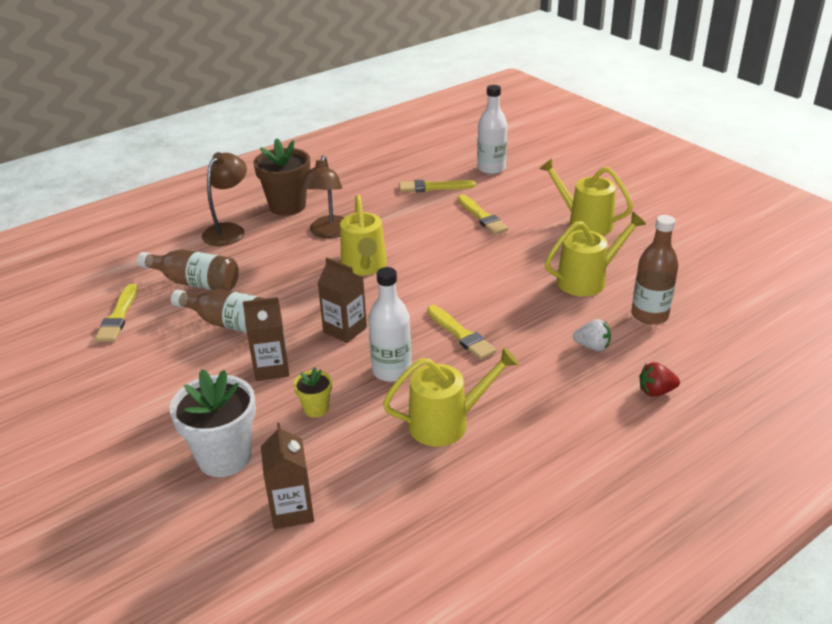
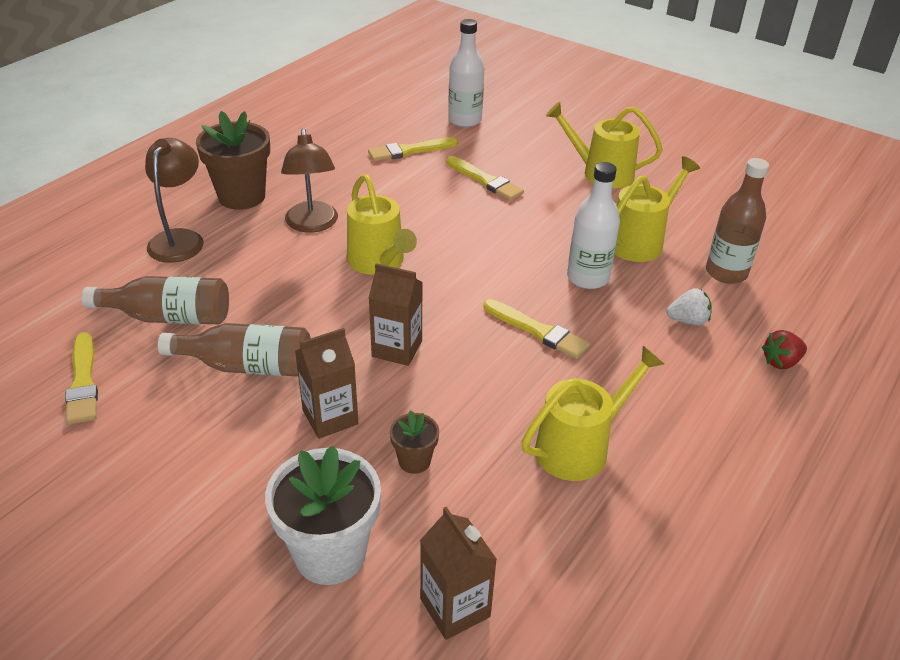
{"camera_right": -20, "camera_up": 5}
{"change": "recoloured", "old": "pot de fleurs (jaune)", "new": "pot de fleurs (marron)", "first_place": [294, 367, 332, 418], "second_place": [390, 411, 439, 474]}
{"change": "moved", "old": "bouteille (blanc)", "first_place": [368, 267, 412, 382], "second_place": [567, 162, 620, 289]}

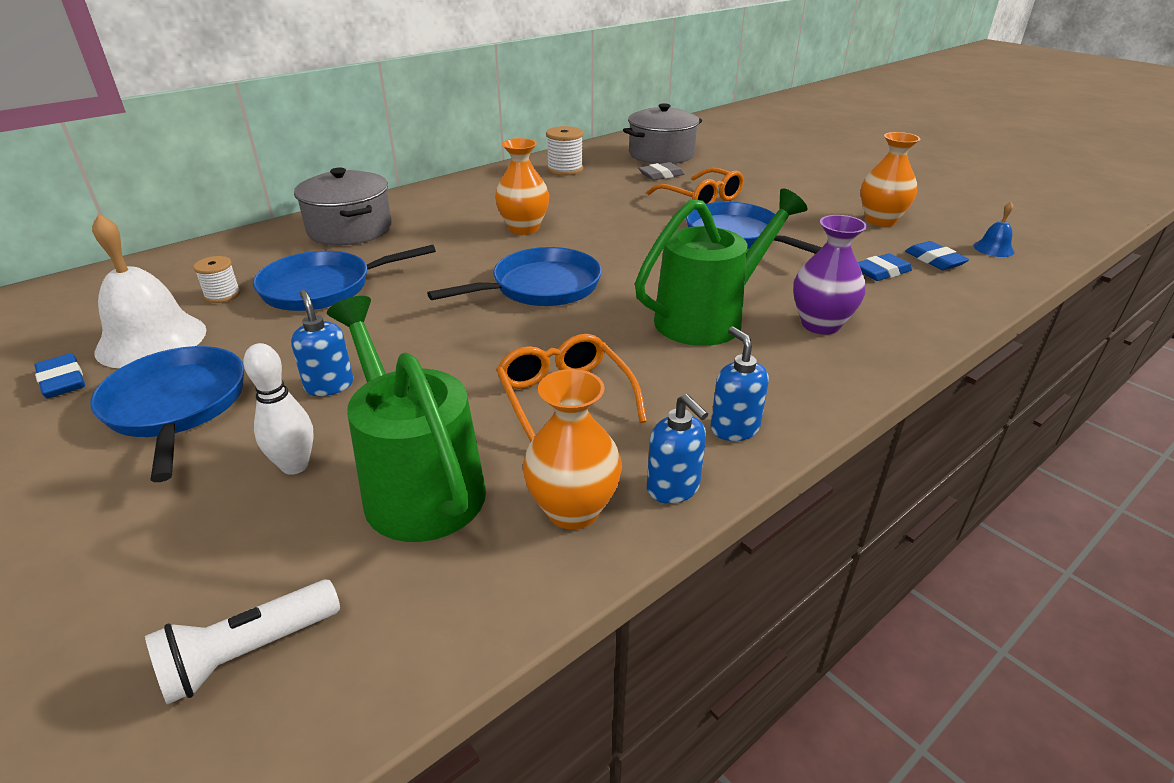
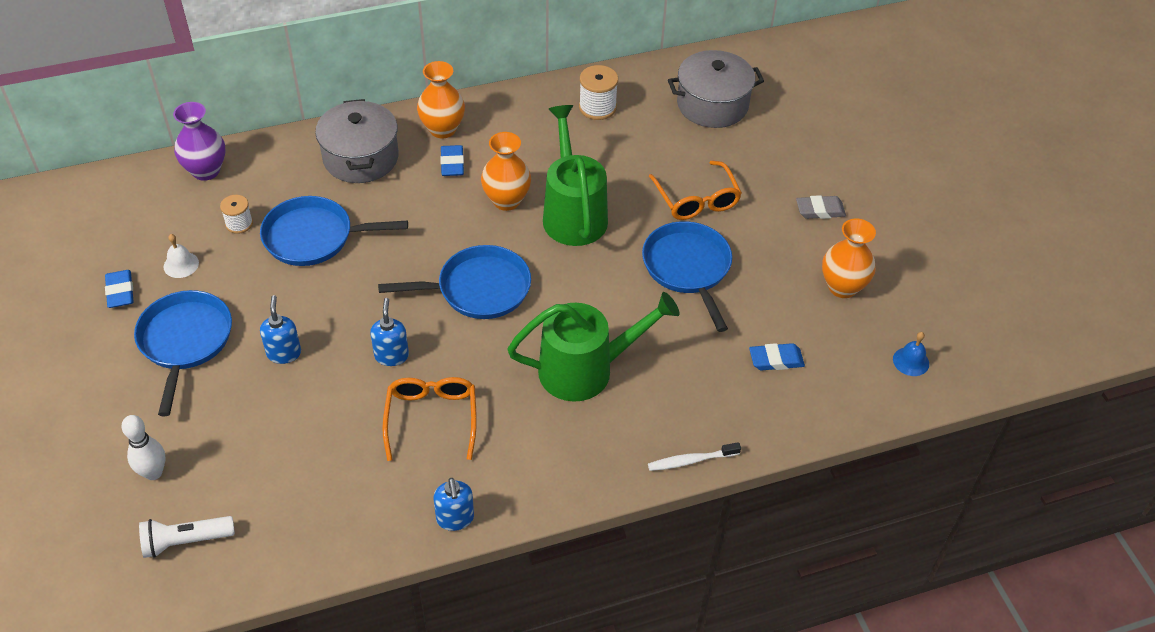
{"camera_right": 20, "camera_up": 15}
{"change": "resized", "old": "cloche (blanc)", "first_place": [92, 214, 206, 368], "second_place": [164, 234, 199, 278], "factor": 0.46}
{"change": "moved", "old": "quille (blanc)", "first_place": [243, 343, 313, 475], "second_place": [121, 415, 166, 480]}
{"change": "moved", "old": "arrosoir (vert)", "first_place": [327, 296, 486, 542], "second_place": [543, 105, 608, 246]}
{"change": "moved", "old": "vase (orange)", "first_place": [523, 369, 622, 530], "second_place": [417, 61, 465, 138]}
{"change": "moved", "old": "gomme (gris)", "first_place": [638, 162, 685, 180], "second_place": [796, 195, 846, 219]}
{"change": "moved", "old": "distributeur de savon (bleu)", "first_place": [710, 326, 769, 441], "second_place": [370, 298, 409, 366]}
{"change": "moved", "old": "vase (violet)", "first_place": [793, 215, 867, 335], "second_place": [173, 102, 225, 181]}
{"change": "moved", "old": "gomme (bleu)", "first_place": [905, 241, 969, 270], "second_place": [440, 145, 464, 176]}
{"change": "added", "new": "brosse à dents (blanc)", "second_place": [648, 442, 741, 471]}

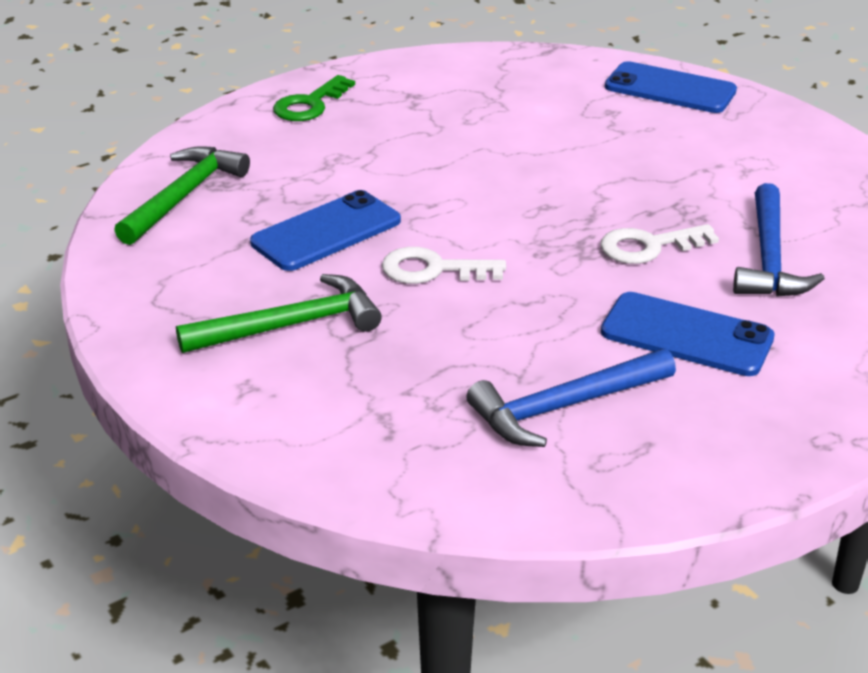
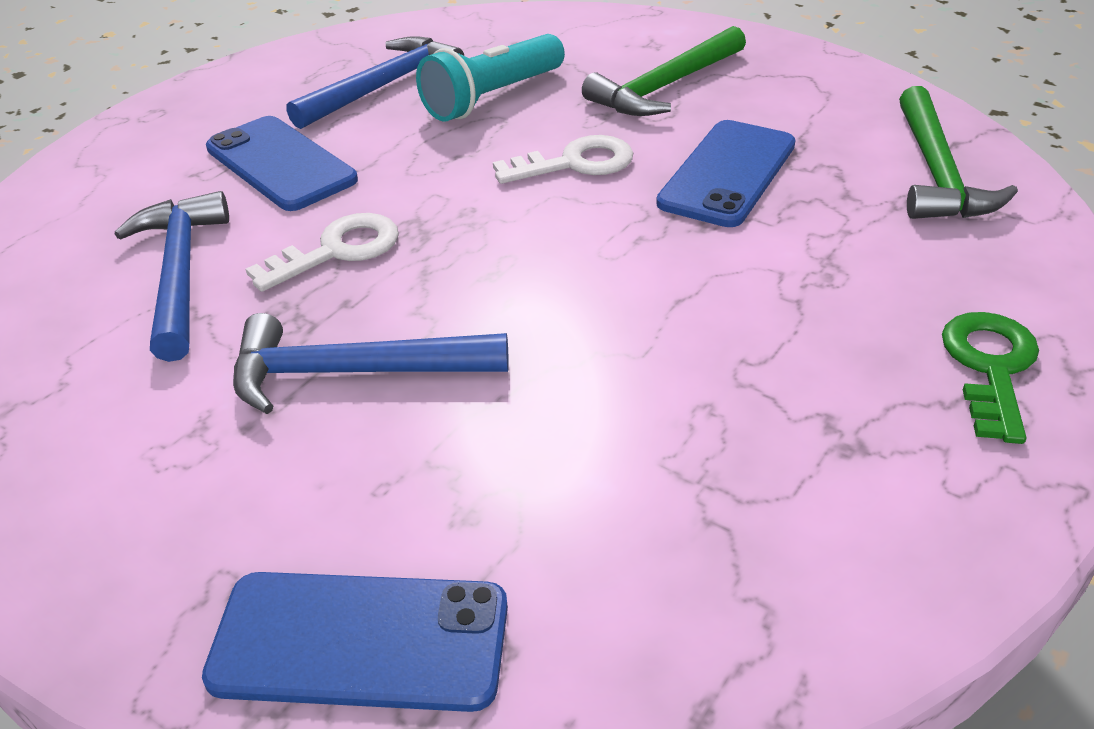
{"camera_right": 160, "camera_up": 5}
{"change": "turned", "old": "téléphone (bleu)", "first_place": [601, 292, 775, 376], "second_place": [206, 116, 358, 211], "degrees": 45}
{"change": "added", "new": "marteau (bleu)", "second_place": [233, 313, 509, 414]}
{"change": "added", "new": "lampe de poche (turquoise)", "second_place": [416, 34, 565, 121]}

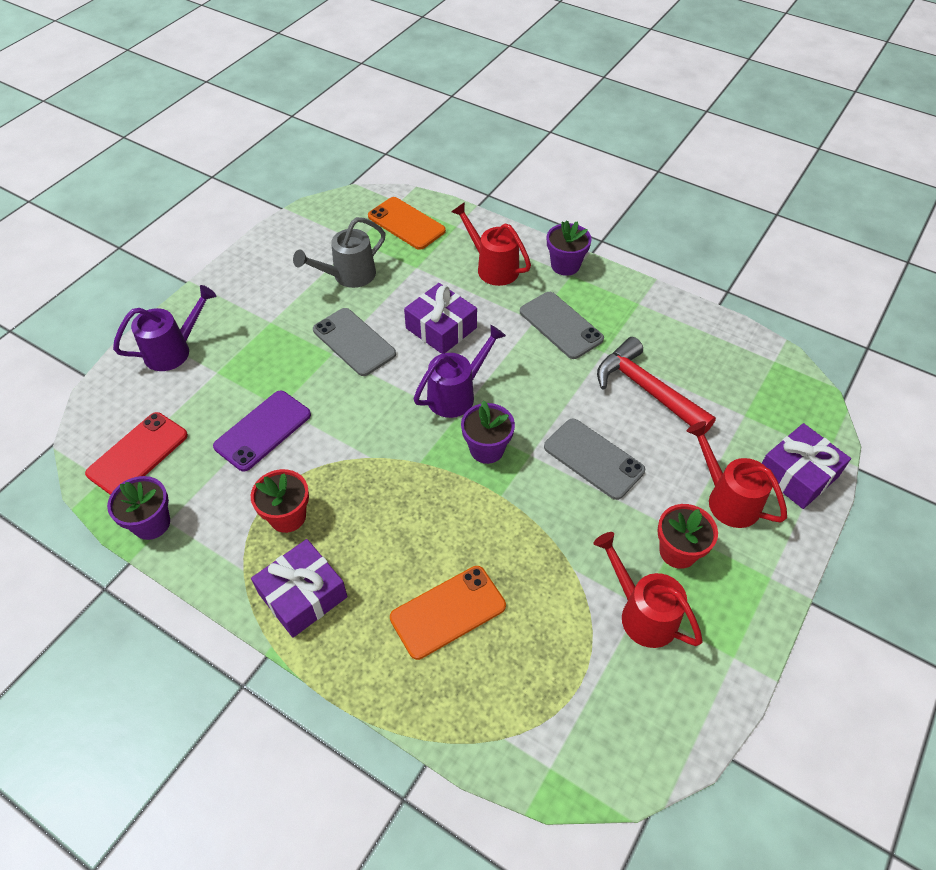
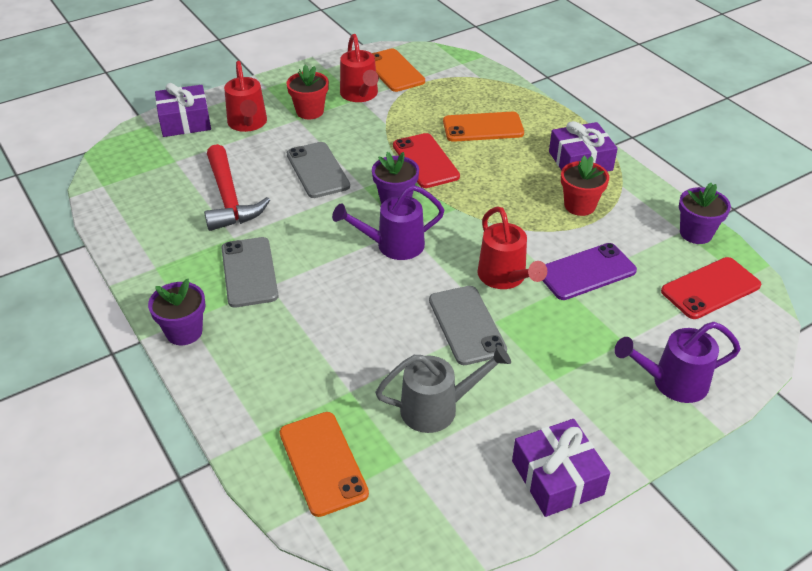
{"camera_right": -155, "camera_up": -10}
{"change": "moved", "old": "cadeau (violet)", "first_place": [404, 283, 477, 354], "second_place": [512, 419, 610, 517]}
{"change": "moved", "old": "arrosoir (rouge)", "first_place": [451, 202, 531, 286], "second_place": [477, 207, 547, 289]}
{"change": "added", "new": "téléphone (orange)", "second_place": [372, 49, 425, 92]}
{"change": "added", "new": "téléphone (rouge)", "second_place": [393, 133, 460, 188]}

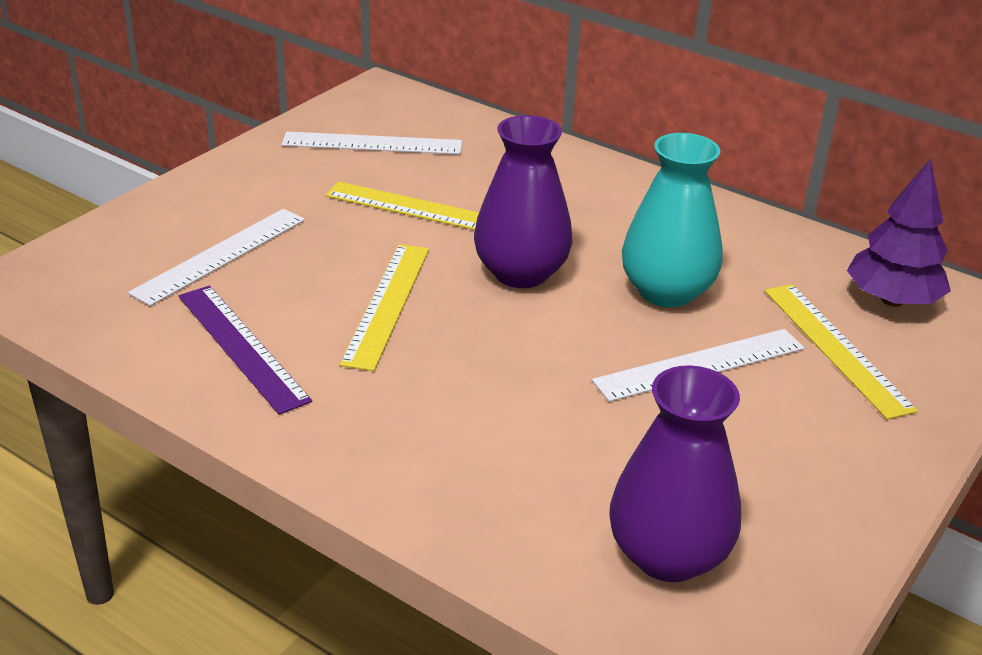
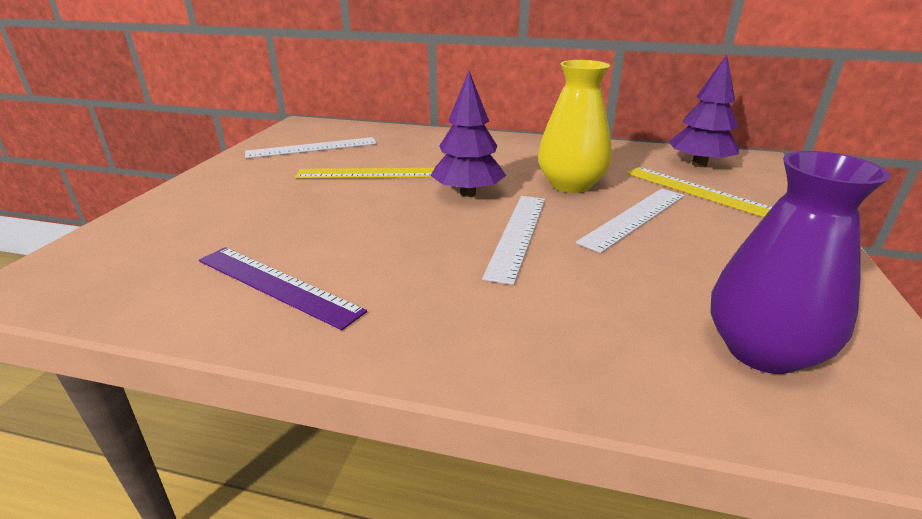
{"camera_right": -20, "camera_up": -5}
{"change": "moved", "old": "règle (blanc)", "first_place": [128, 209, 305, 306], "second_place": [482, 196, 545, 285]}
{"change": "removed", "old": "règle (jaune)", "first_place": [340, 244, 429, 371]}
{"change": "replaced", "old": "vase (violet)", "new": "arbre (violet)", "first_place": [474, 115, 573, 288], "second_place": [430, 71, 506, 197]}
{"change": "recoloured", "old": "vase (turquoise)", "new": "vase (jaune)", "first_place": [622, 133, 722, 308], "second_place": [538, 60, 612, 193]}

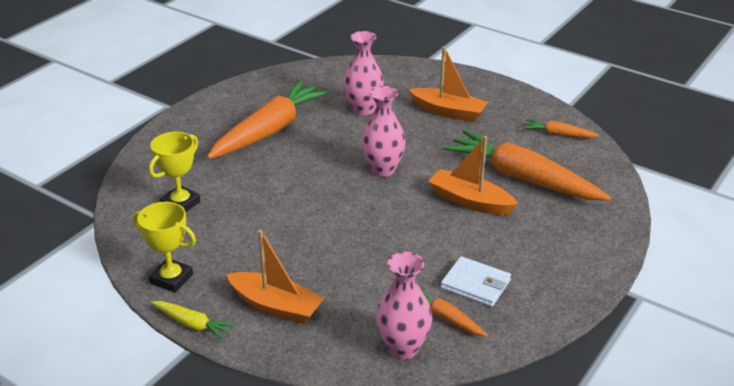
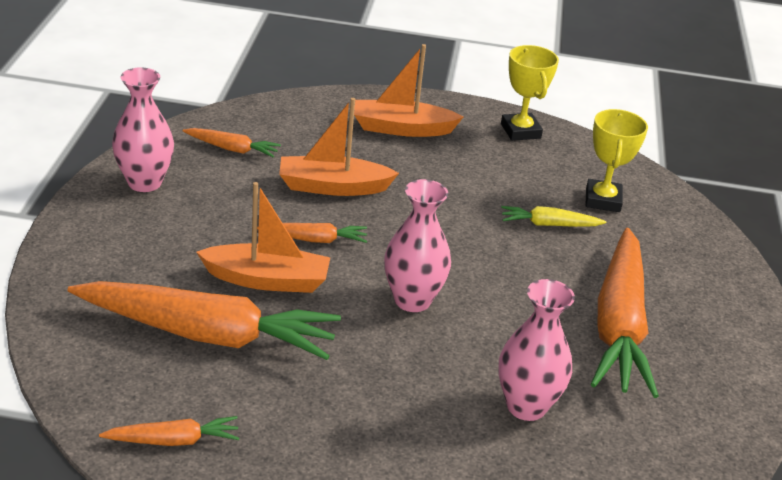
{"camera_right": 150, "camera_up": 0}
{"change": "turned", "old": "trophée (jaune)", "first_place": [133, 202, 196, 293], "second_place": [501, 45, 559, 141], "degrees": 75}
{"change": "moved", "old": "carotte (jaune)", "first_place": [151, 301, 235, 340], "second_place": [501, 206, 606, 227]}
{"change": "moved", "old": "vase (rose)", "first_place": [376, 252, 432, 359], "second_place": [112, 67, 174, 192]}
{"change": "moved", "old": "bateau (orange)", "first_place": [408, 46, 488, 122], "second_place": [279, 98, 399, 196]}
{"change": "removed", "old": "portefeuille (blanc)", "first_place": [441, 256, 511, 307]}
{"change": "added", "new": "carotte (orange)", "second_place": [257, 223, 367, 243]}

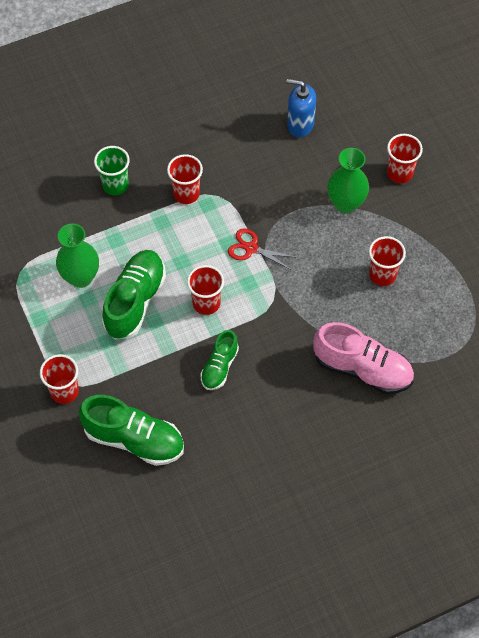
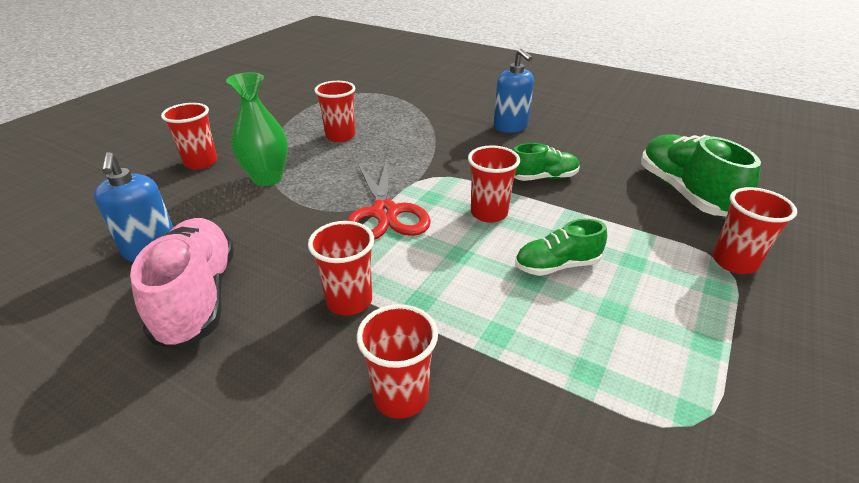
{"camera_right": -125, "camera_up": -25}
{"change": "removed", "old": "vase (vert)", "first_place": [56, 223, 99, 288]}
{"change": "recoloured", "old": "gobelet (vert)", "new": "gobelet (rouge)", "first_place": [94, 146, 130, 195], "second_place": [356, 304, 438, 419]}
{"change": "resized", "old": "chaussure (vert)", "first_place": [102, 250, 166, 339], "second_place": [515, 219, 607, 276], "factor": 0.59}
{"change": "resized", "old": "ciseaux (rouge)", "first_place": [228, 228, 297, 270], "second_place": [347, 160, 431, 240], "factor": 1.61}
{"change": "moved", "old": "chaussure (rose)", "first_place": [313, 322, 414, 394], "second_place": [130, 218, 234, 349]}
{"change": "added", "new": "distributeur de savon (bleu)", "second_place": [494, 49, 534, 133]}

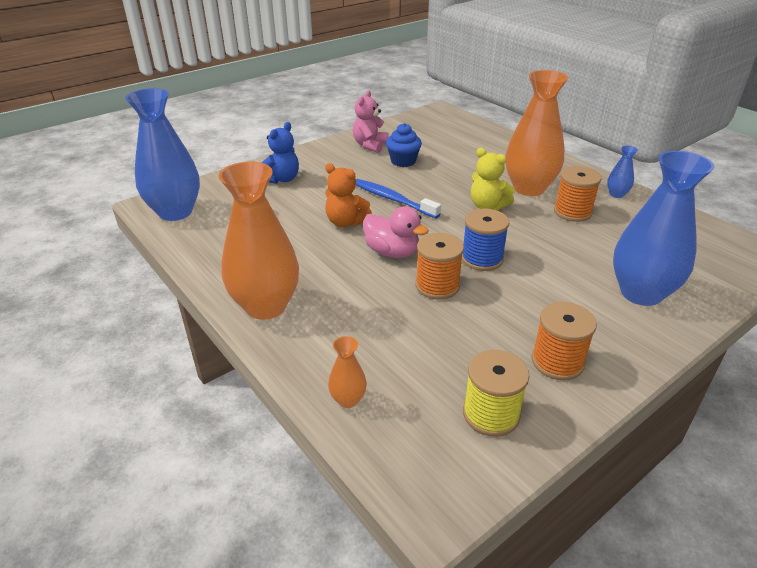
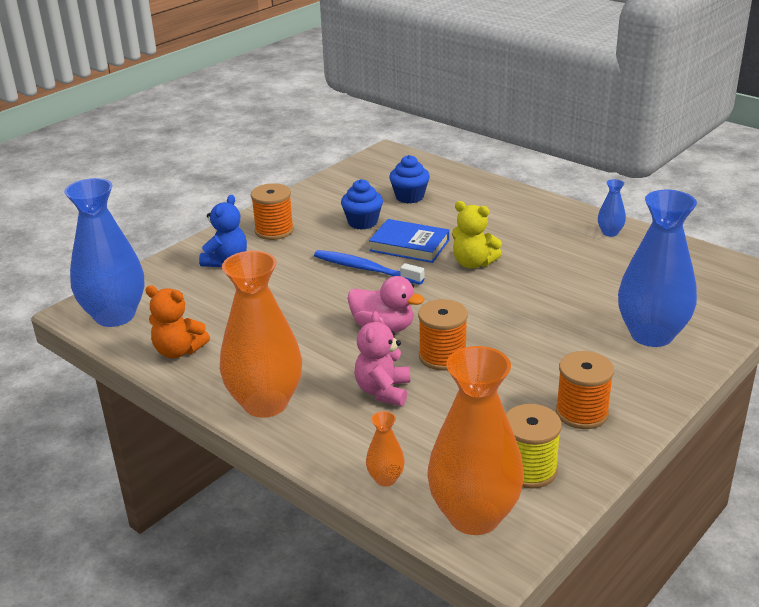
{"camera_right": -10, "camera_up": -5}
{"change": "moved", "old": "ours en peluche (orange)", "first_place": [325, 163, 372, 227], "second_place": [145, 286, 210, 358]}
{"change": "moved", "old": "ours en peluche (rose)", "first_place": [353, 90, 388, 153], "second_place": [355, 311, 410, 406]}
{"change": "removed", "old": "bobine (bleu)", "first_place": [462, 208, 509, 271]}
{"change": "moved", "old": "vase (orange)", "first_place": [505, 70, 568, 196], "second_place": [427, 346, 524, 535]}
{"change": "moved", "old": "bobine (orange)", "first_place": [554, 166, 601, 222], "second_place": [251, 183, 294, 240]}
{"change": "added", "new": "livre (bleu)", "second_place": [369, 219, 449, 263]}
{"change": "added", "new": "muffin (bleu)", "second_place": [389, 155, 430, 204]}

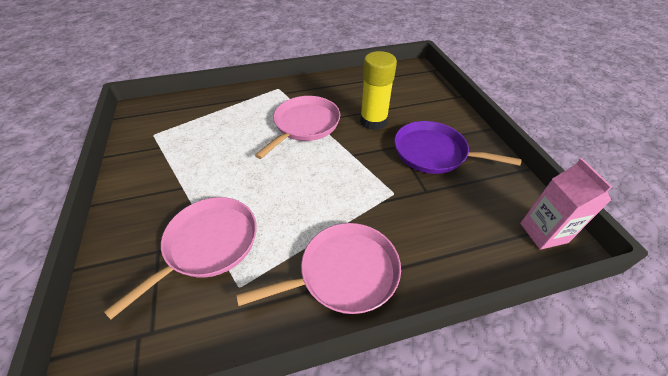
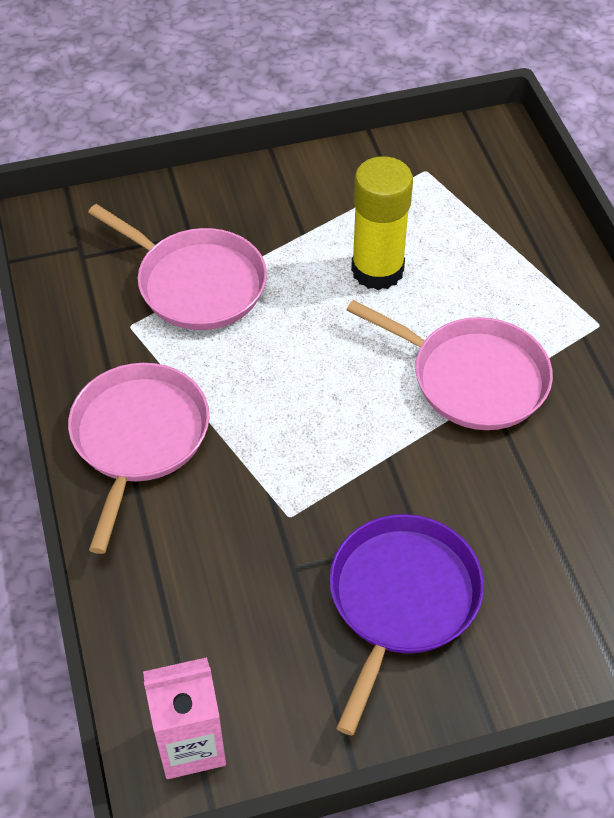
{"camera_right": 90, "camera_up": 5}
{"change": "turned", "old": "poêle (rose)", "first_place": [236, 223, 401, 314], "second_place": [68, 363, 209, 554], "degrees": -150}
{"change": "moved", "old": "bâton de colle (jaune)", "first_place": [360, 51, 397, 130], "second_place": [351, 156, 413, 290]}

